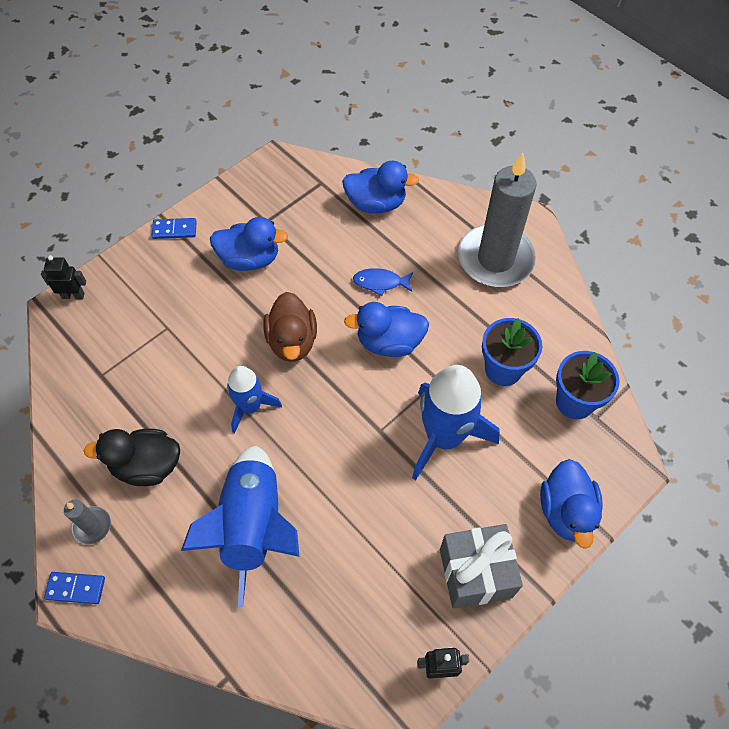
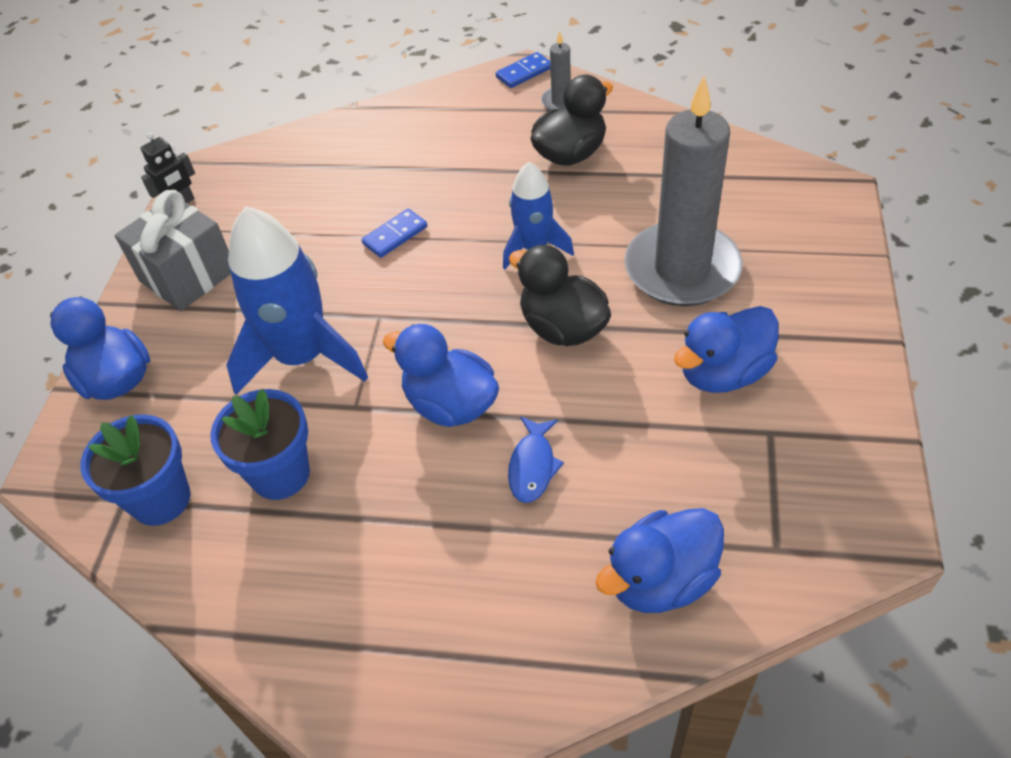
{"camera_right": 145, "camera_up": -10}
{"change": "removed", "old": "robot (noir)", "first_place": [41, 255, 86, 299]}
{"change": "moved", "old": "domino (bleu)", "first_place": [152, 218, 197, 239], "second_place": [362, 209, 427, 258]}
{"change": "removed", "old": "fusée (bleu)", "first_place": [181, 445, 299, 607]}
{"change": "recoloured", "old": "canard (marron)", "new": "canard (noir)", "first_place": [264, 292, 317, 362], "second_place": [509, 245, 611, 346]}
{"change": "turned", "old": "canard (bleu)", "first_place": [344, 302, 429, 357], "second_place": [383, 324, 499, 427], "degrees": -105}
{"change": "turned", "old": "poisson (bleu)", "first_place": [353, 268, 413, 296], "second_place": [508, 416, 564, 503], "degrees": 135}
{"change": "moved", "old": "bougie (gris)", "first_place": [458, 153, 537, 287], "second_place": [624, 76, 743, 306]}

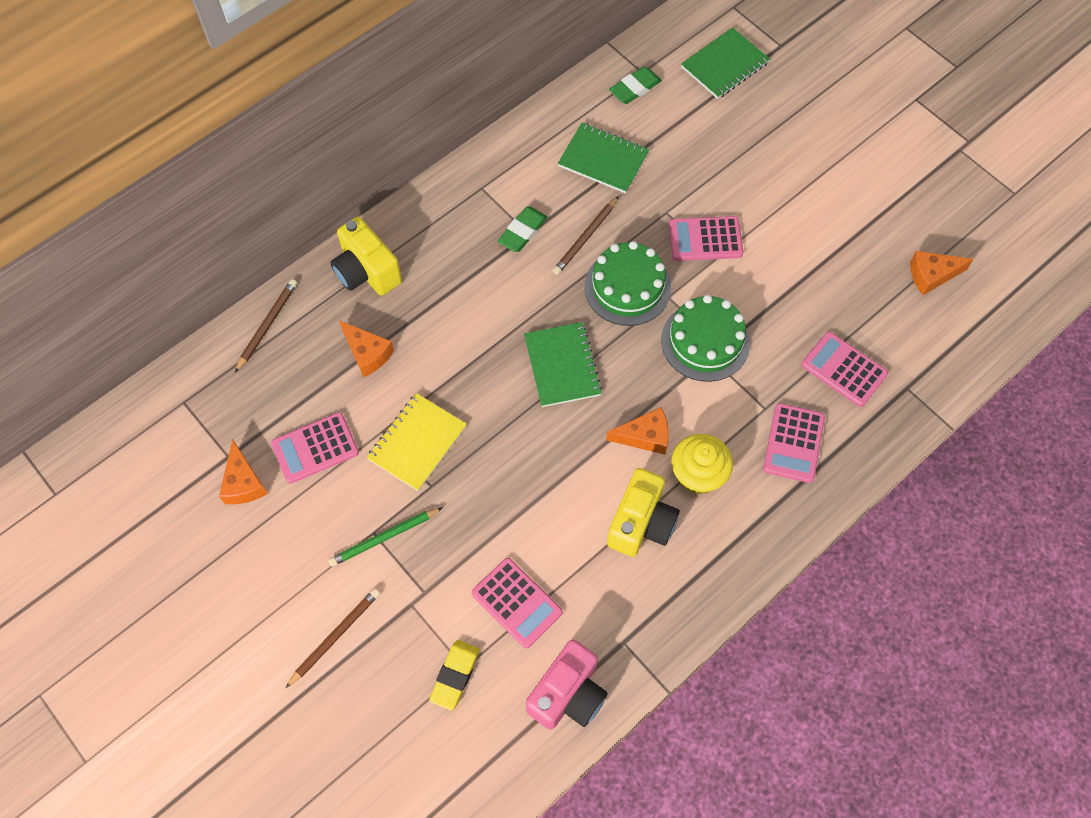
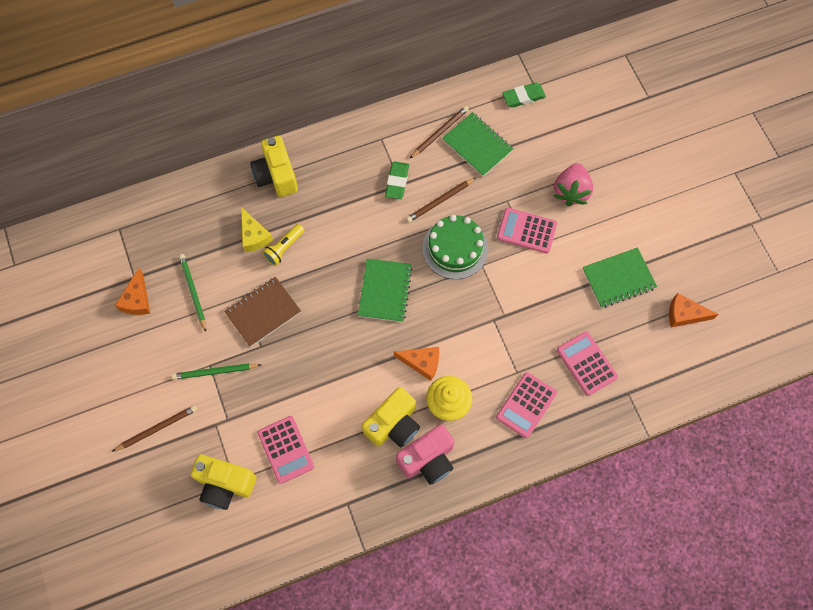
{"camera_right": 20, "camera_up": 5}
{"change": "moved", "old": "crayon (marron)", "first_place": [235, 279, 297, 373], "second_place": [409, 106, 469, 159]}
{"change": "replaced", "old": "calculatrice (rose)", "new": "crayon (vert)", "first_place": [271, 412, 359, 484], "second_place": [179, 254, 206, 332]}
{"change": "recoloured", "old": "fromage (orange)", "new": "fromage (jaune)", "first_place": [339, 320, 394, 377], "second_place": [241, 207, 273, 253]}
{"change": "recoloured", "old": "carnet (jaune)", "new": "carnet (marron)", "first_place": [367, 393, 467, 491], "second_place": [224, 277, 301, 347]}
{"change": "replaced", "old": "gomme (jaune)", "new": "appareil photo (jaune)", "first_place": [429, 640, 480, 710], "second_place": [191, 454, 256, 510]}
{"change": "turned", "old": "gomme (vert)", "first_place": [498, 207, 548, 252], "second_place": [385, 161, 409, 199], "degrees": -45}
{"change": "moved", "old": "appareil photo (rose)", "first_place": [526, 639, 608, 730], "second_place": [396, 424, 455, 485]}
{"change": "removed", "old": "gâteau (vert)", "first_place": [661, 295, 750, 382]}
{"change": "moved", "old": "carnet (vert)", "first_place": [681, 27, 770, 99], "second_place": [582, 247, 657, 308]}
{"change": "added", "new": "lampe de poche (jaune)", "second_place": [262, 224, 305, 266]}
{"change": "added", "new": "fraise (rose)", "second_place": [554, 163, 593, 206]}

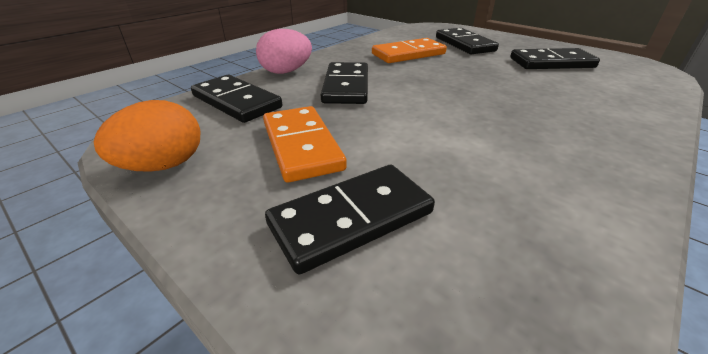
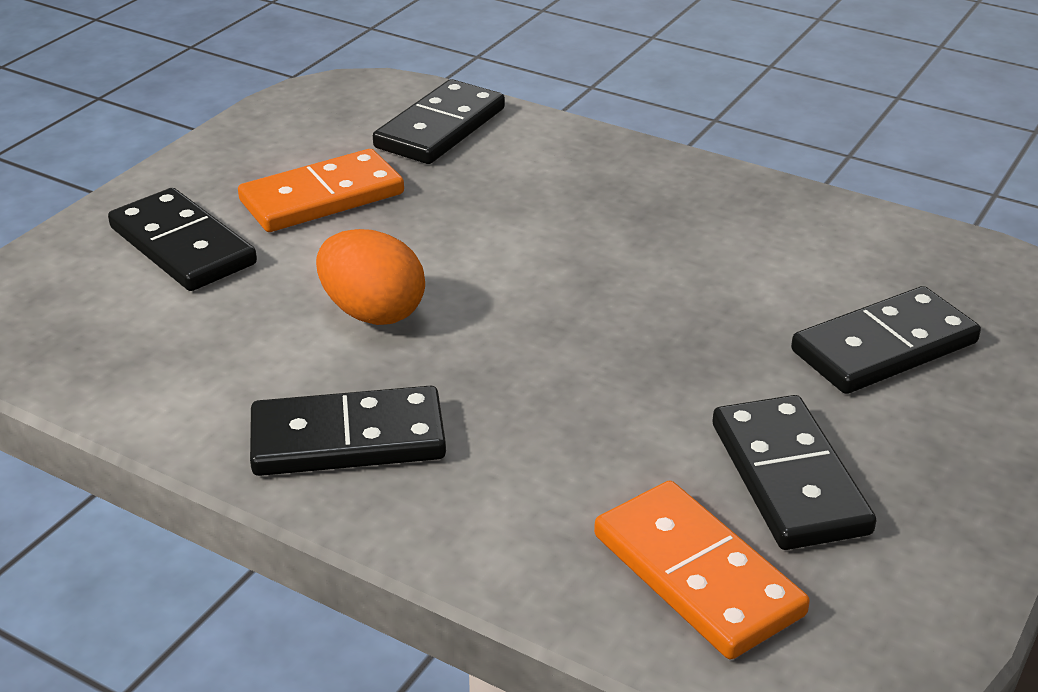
{"camera_right": 80, "camera_up": 0}
{"change": "moved", "old": "œuf (orange)", "first_place": [94, 100, 200, 172], "second_place": [316, 229, 425, 325]}
{"change": "removed", "old": "œuf (rose)", "first_place": [256, 29, 312, 74]}
{"change": "moved", "old": "domino (noir)", "first_place": [321, 62, 368, 104], "second_place": [250, 386, 446, 476]}
{"change": "moved", "old": "domino (orange)", "first_place": [372, 38, 447, 63], "second_place": [594, 481, 810, 659]}

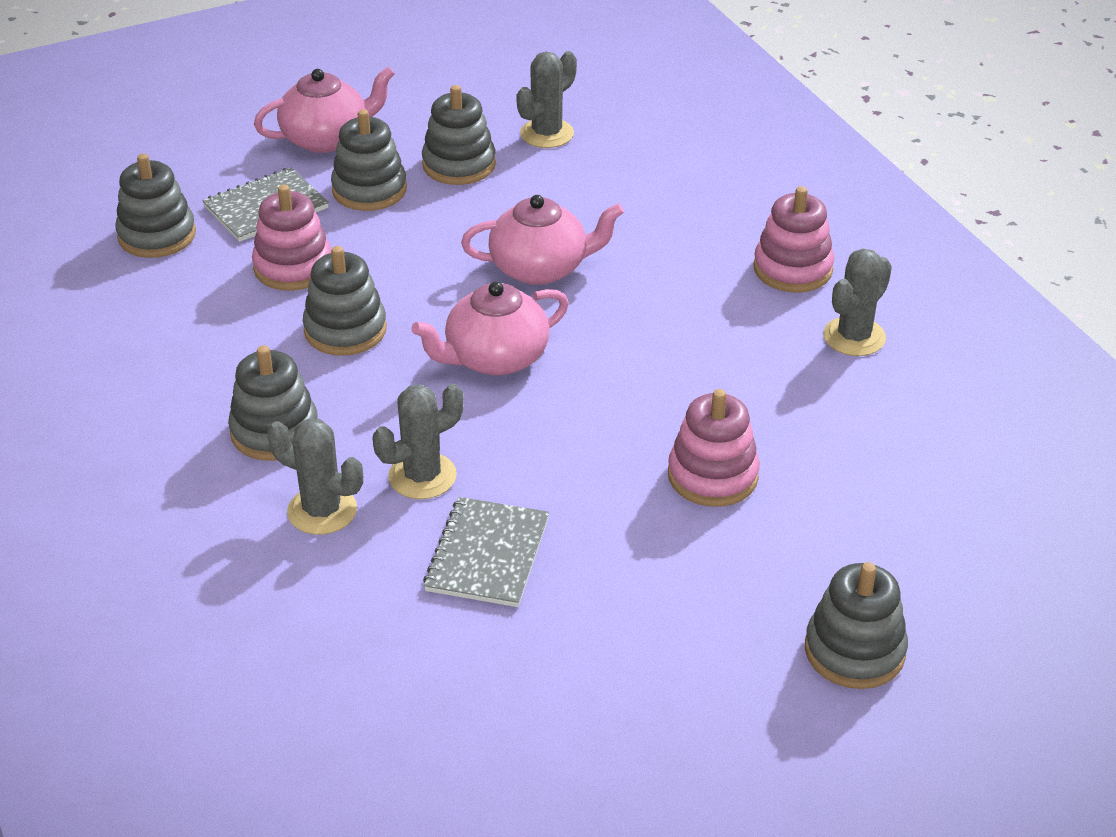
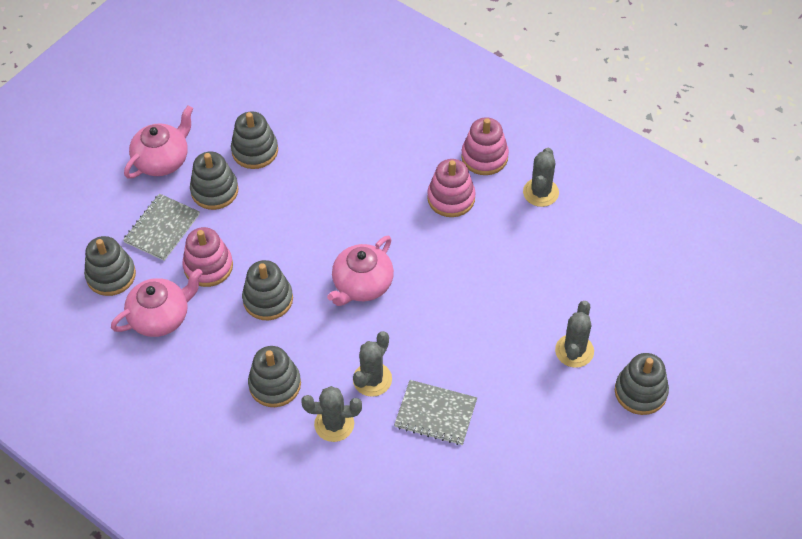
{"camera_right": -25, "camera_up": 15}
{"change": "turned", "old": "carnet (gris)", "first_place": [423, 497, 549, 607], "second_place": [394, 380, 477, 445], "degrees": -60}
{"change": "moved", "old": "théière (rose)", "first_place": [461, 195, 624, 285], "second_place": [111, 268, 203, 337]}
{"change": "moved", "old": "cactus (gris)", "first_place": [516, 51, 577, 148], "second_place": [555, 301, 594, 368]}
{"change": "moved", "old": "jouet à empiler (rose)", "first_place": [668, 389, 760, 507], "second_place": [427, 159, 476, 217]}

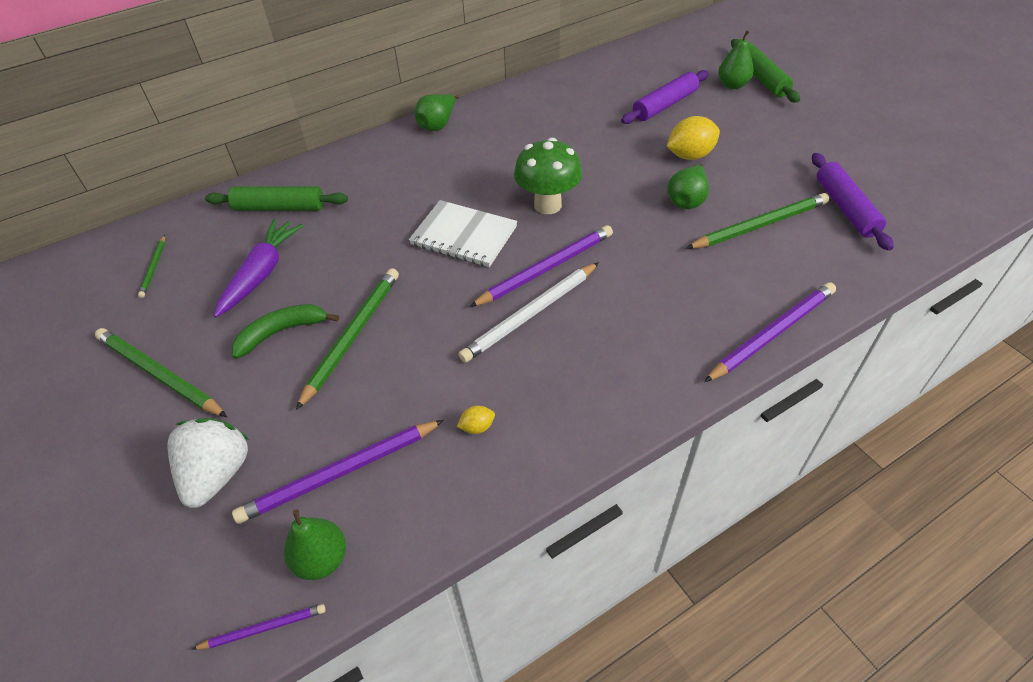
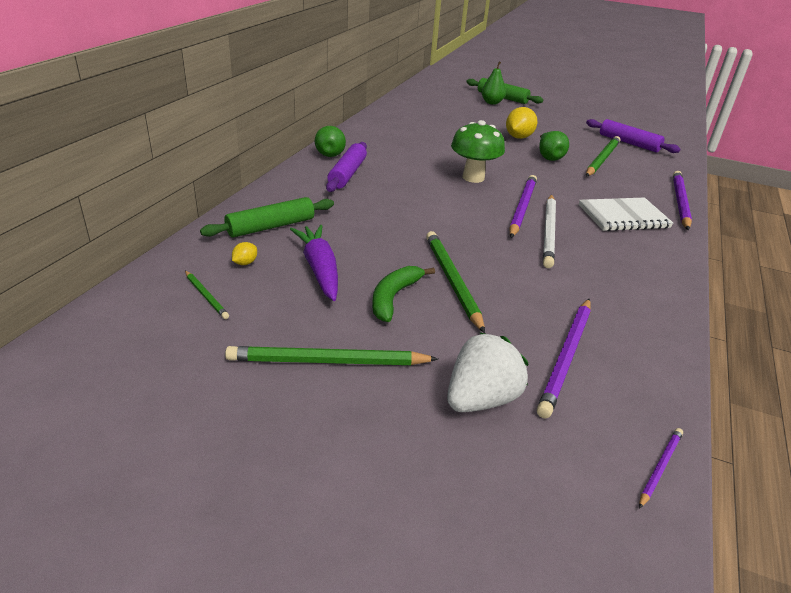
{"camera_right": -40, "camera_up": -15}
{"change": "turned", "old": "fraise (blanc)", "first_place": [167, 418, 249, 508], "second_place": [447, 332, 528, 412], "degrees": 75}
{"change": "removed", "old": "poire (vert)", "first_place": [284, 509, 346, 580]}
{"change": "moved", "old": "carnet (blanc)", "first_place": [409, 200, 517, 267], "second_place": [579, 197, 673, 231]}
{"change": "moved", "old": "citron (jaune)", "first_place": [457, 406, 495, 434], "second_place": [232, 242, 257, 265]}
{"change": "moved", "old": "rouleau à pâtisserie (violet)", "first_place": [621, 70, 709, 124], "second_place": [326, 142, 367, 192]}

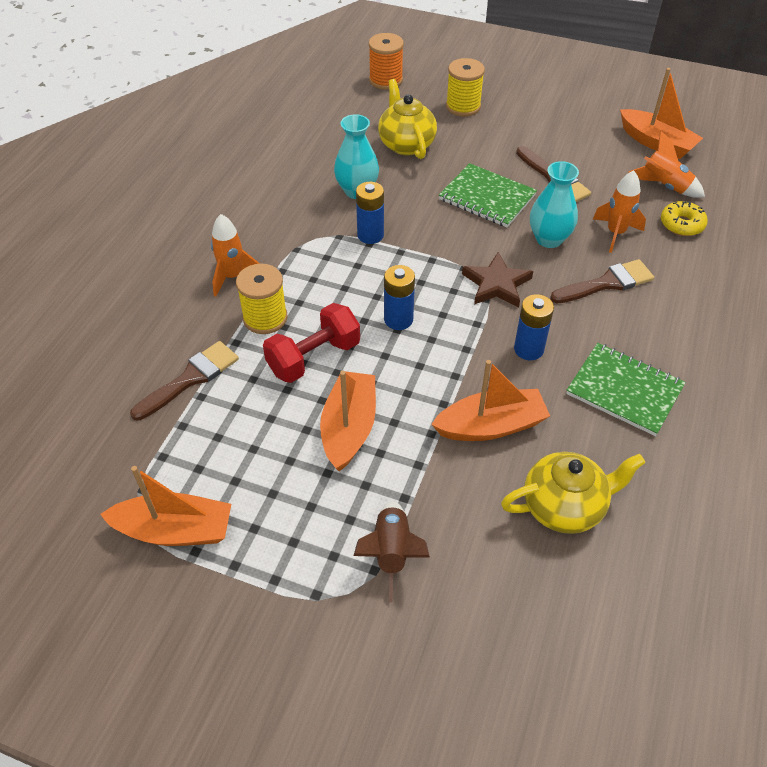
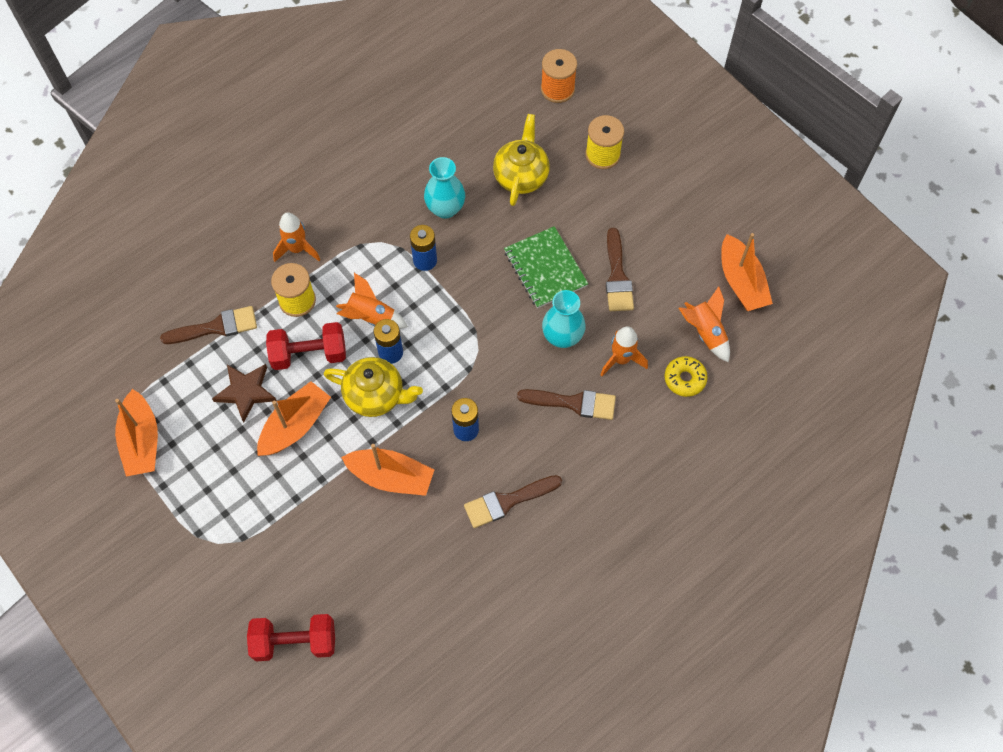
{"camera_right": 30, "camera_up": 15}
{"change": "turned", "old": "bateau (orange)", "first_place": [100, 466, 231, 546], "second_place": [115, 389, 158, 476], "degrees": 45}
{"change": "removed", "old": "fusée (marron)", "first_place": [354, 501, 430, 603]}
{"change": "moved", "old": "étoile (marron)", "first_place": [462, 252, 533, 307], "second_place": [212, 364, 277, 423]}
{"change": "moved", "old": "théière (jaune)", "first_place": [501, 452, 645, 534], "second_place": [324, 357, 423, 417]}
{"change": "replaced", "old": "carnet (vert)", "new": "pinceau (marron)", "first_place": [566, 343, 686, 436], "second_place": [464, 475, 562, 528]}
{"change": "added", "new": "haltère (rouge)", "second_place": [247, 614, 335, 661]}
{"change": "added", "new": "fusée (orange)", "second_place": [336, 273, 408, 329]}

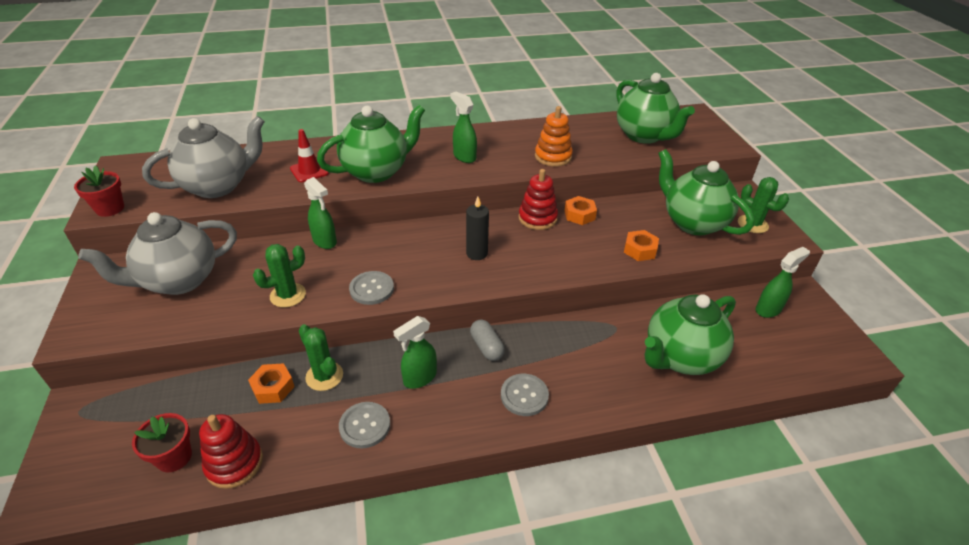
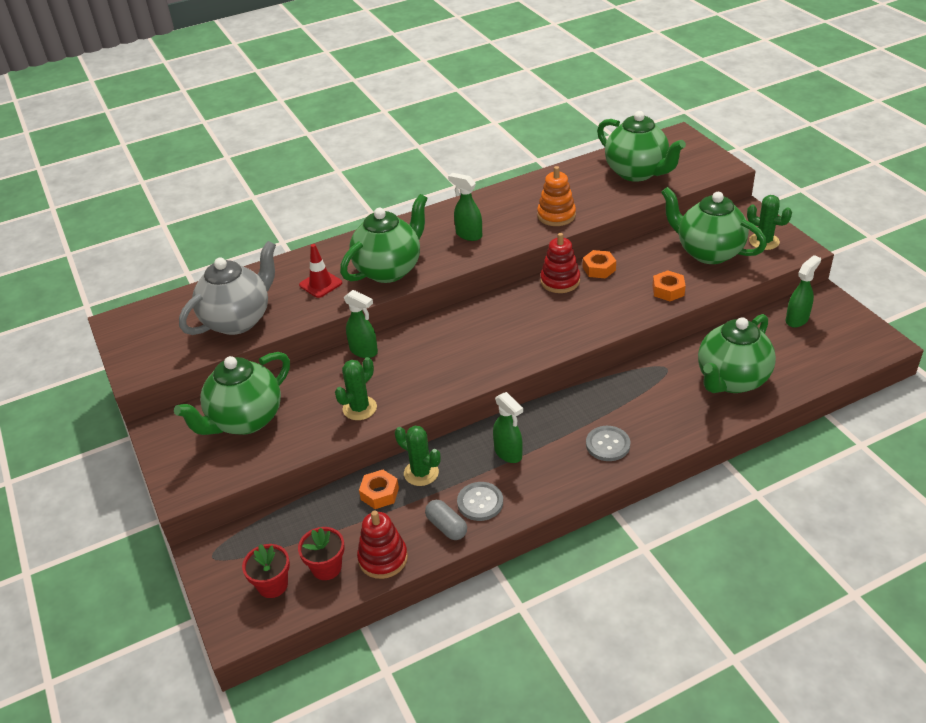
{"camera_right": -10, "camera_up": 0}
{"change": "moved", "old": "pot de fleurs (rouge)", "first_place": [74, 165, 124, 217], "second_place": [242, 544, 290, 598]}
{"change": "recoloured", "old": "théière (gris)", "new": "théière (vert)", "first_place": [78, 212, 237, 295], "second_place": [174, 352, 290, 435]}
{"change": "removed", "old": "bouton (gris)", "first_place": [349, 271, 394, 305]}
{"change": "turned", "old": "vaporisateur (vert)", "first_place": [393, 316, 437, 389], "second_place": [493, 392, 523, 463], "degrees": -75}
{"change": "removed", "old": "bougie (noir)", "first_place": [466, 196, 489, 260]}
{"change": "moved", "old": "gélule (gris)", "first_place": [470, 320, 505, 361], "second_place": [425, 500, 467, 540]}

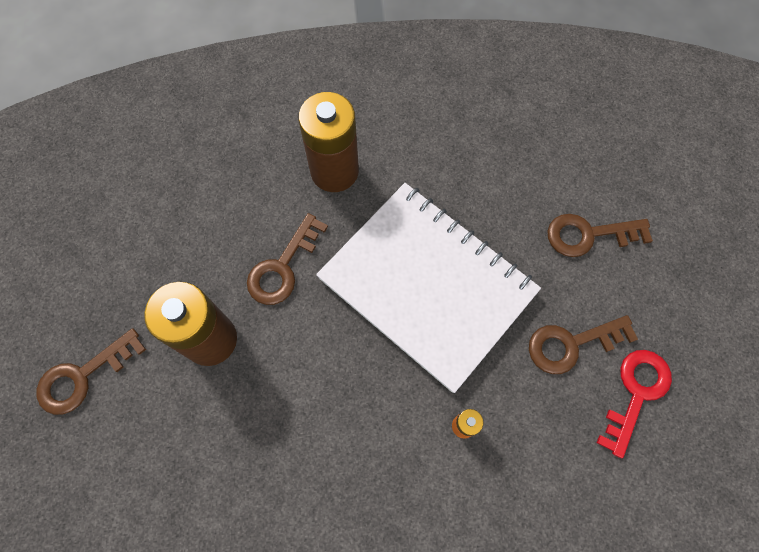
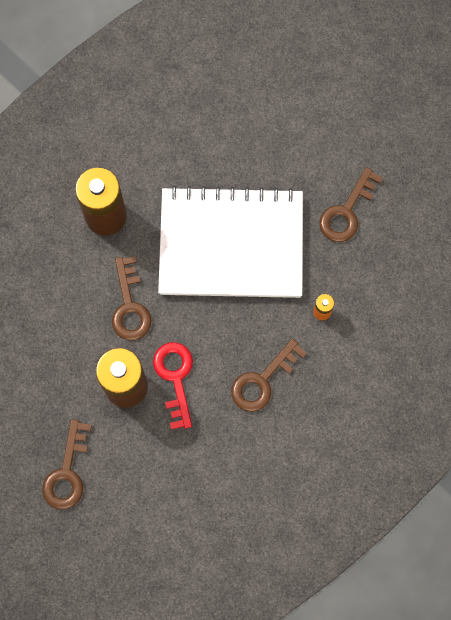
{"camera_right": -40, "camera_up": 5}
{"change": "moved", "old": "clé (marron)", "first_place": [547, 214, 653, 257], "second_place": [231, 339, 307, 412]}
{"change": "moved", "old": "clé (rouge)", "first_place": [597, 350, 672, 458], "second_place": [153, 342, 193, 430]}

